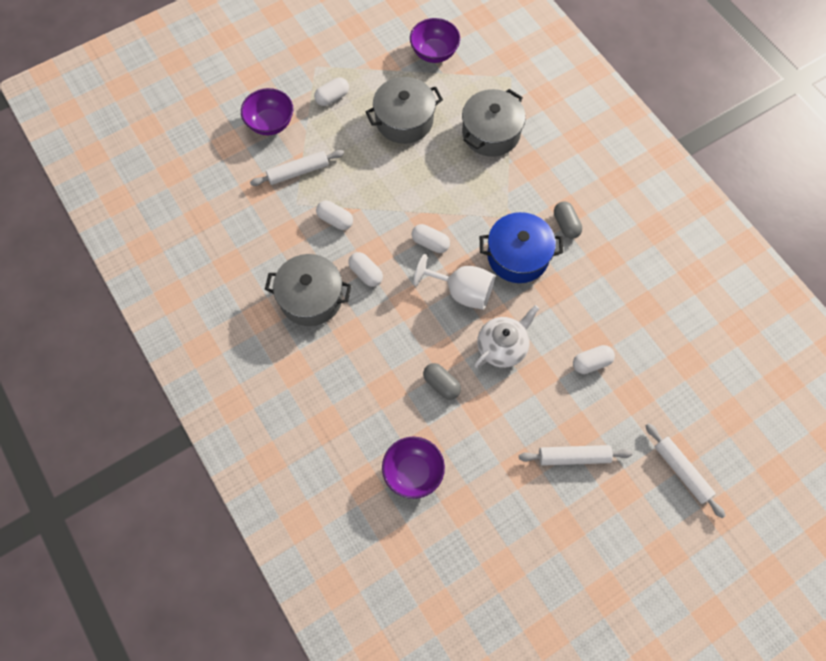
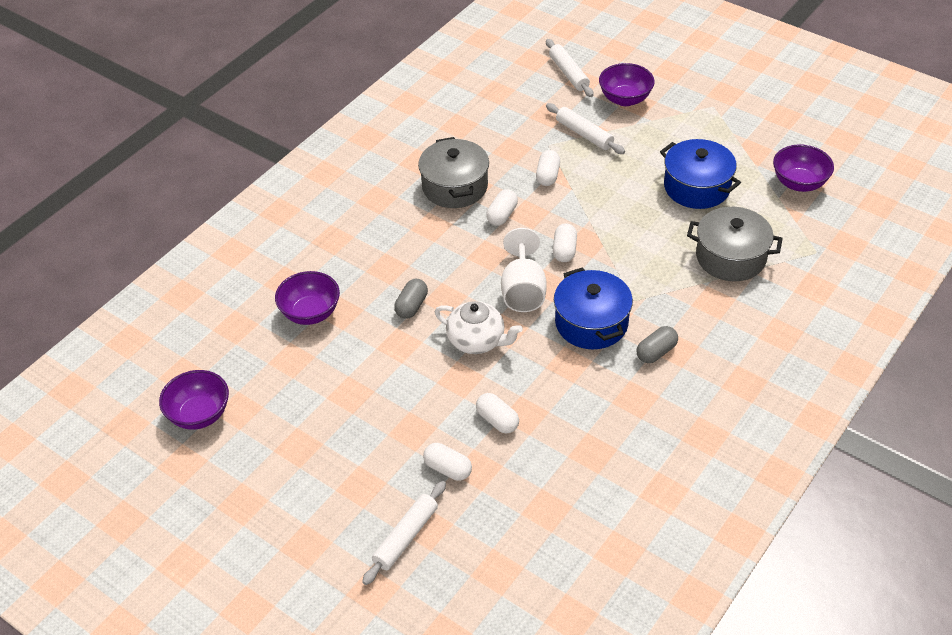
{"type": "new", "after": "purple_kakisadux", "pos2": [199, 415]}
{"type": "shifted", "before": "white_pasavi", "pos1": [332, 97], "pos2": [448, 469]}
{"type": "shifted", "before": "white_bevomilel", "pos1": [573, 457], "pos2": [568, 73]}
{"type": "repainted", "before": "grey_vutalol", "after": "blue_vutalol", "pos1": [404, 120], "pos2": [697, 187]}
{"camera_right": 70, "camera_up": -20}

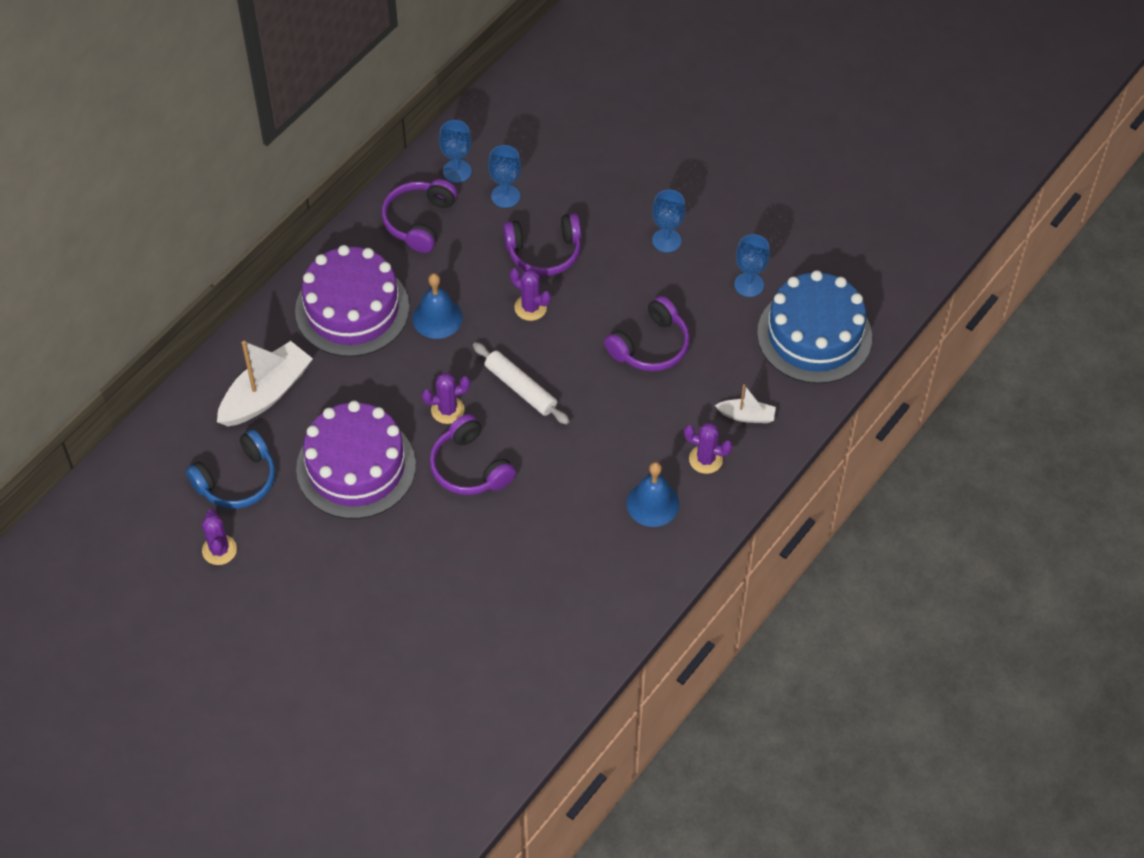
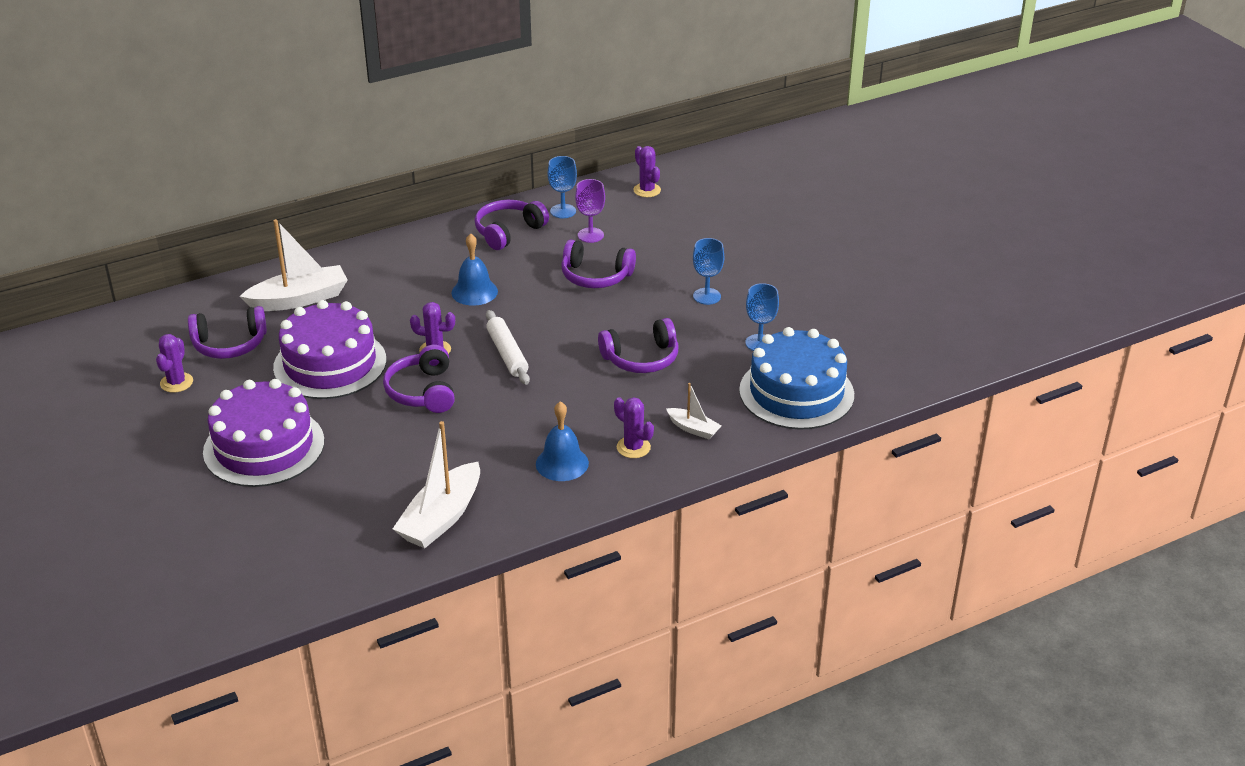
{"type": "repainted", "before": "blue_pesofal", "after": "purple_pesofal", "pos1": [237, 480], "pos2": [229, 344]}
{"type": "shifted", "before": "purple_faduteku", "pos1": [352, 309], "pos2": [264, 447]}
{"type": "new", "after": "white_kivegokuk", "pos2": [441, 518]}
{"type": "repainted", "before": "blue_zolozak", "after": "purple_zolozak", "pos1": [505, 196], "pos2": [590, 235]}
{"type": "shifted", "before": "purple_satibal", "pos1": [530, 307], "pos2": [647, 190]}
{"camera_right": 25, "camera_up": -20}

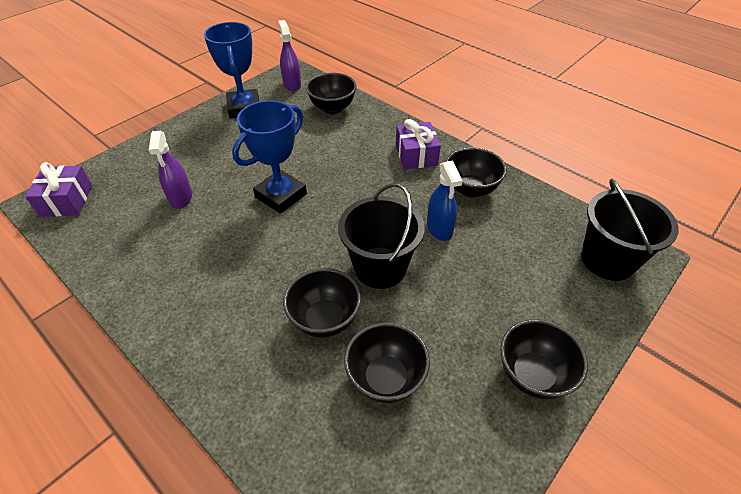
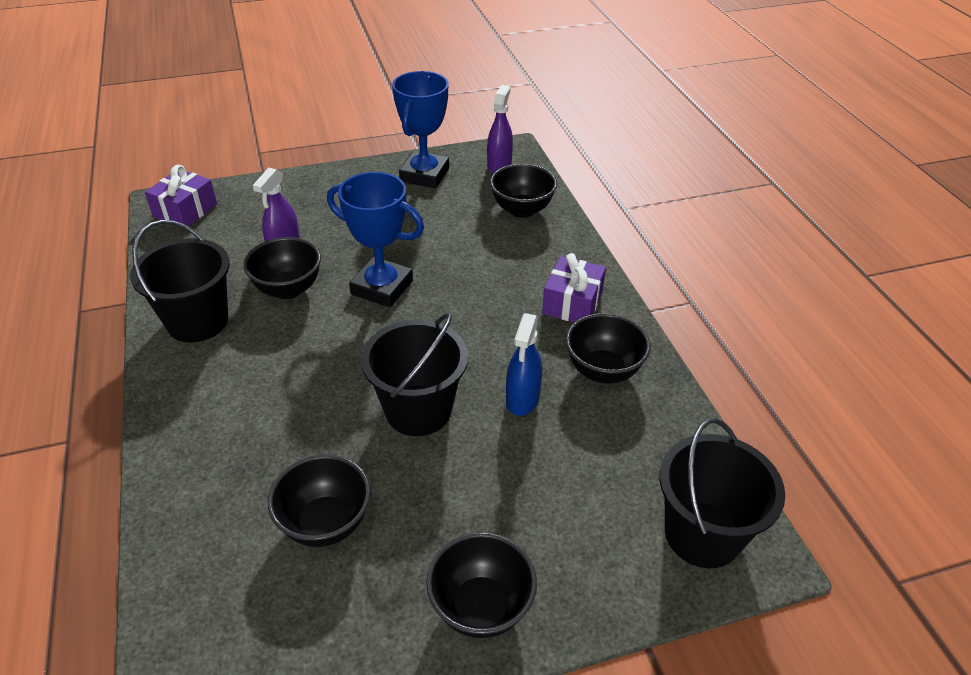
{"type": "new", "after": "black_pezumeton", "pos2": [197, 321]}
{"type": "shifted", "before": "black_kakisadux", "pos1": [325, 319], "pos2": [288, 289]}
{"type": "rotated", "before": "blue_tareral", "pos1": [281, 196], "pos2": [382, 287], "turn": 45}
{"camera_right": 30, "camera_up": -5}

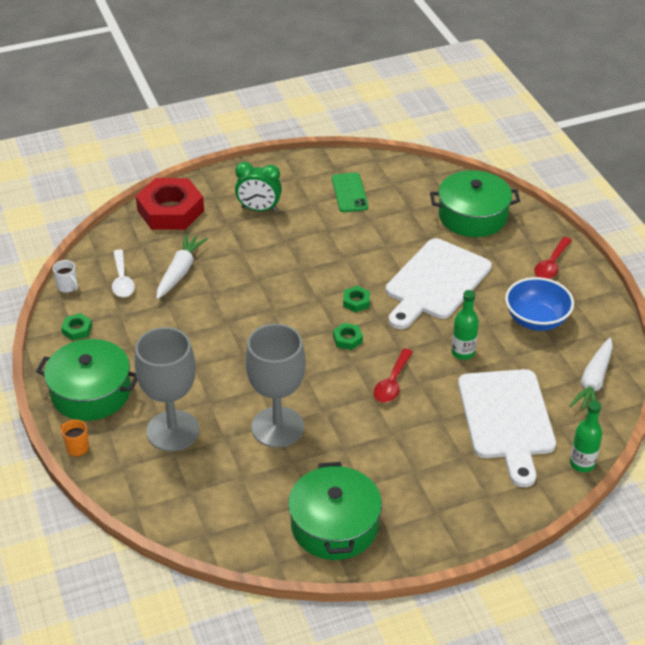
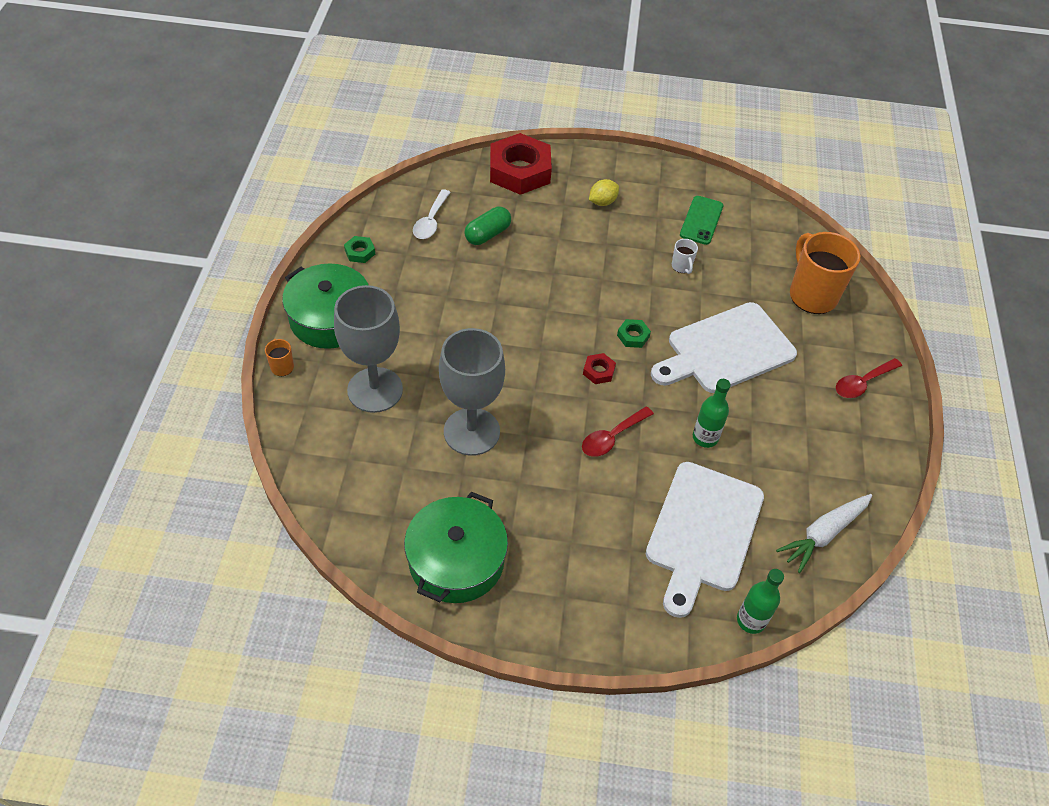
{"type": "swapped", "before": "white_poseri", "after": "green_pasavi", "pos1": [180, 271], "pos2": [487, 234]}
{"type": "repainted", "before": "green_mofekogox", "after": "red_mofekogox", "pos1": [347, 339], "pos2": [598, 371]}
{"type": "swapped", "before": "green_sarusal", "after": "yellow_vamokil", "pos1": [259, 209], "pos2": [602, 202]}
{"type": "shifted", "before": "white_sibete", "pos1": [68, 287], "pos2": [681, 266]}
{"type": "swapped", "before": "green_vutalol", "after": "orange_sibete", "pos1": [472, 216], "pos2": [812, 295]}
{"type": "gone", "before": "blue_kakisadux", "pos1": [536, 320]}
{"camera_right": 25, "camera_up": 10}

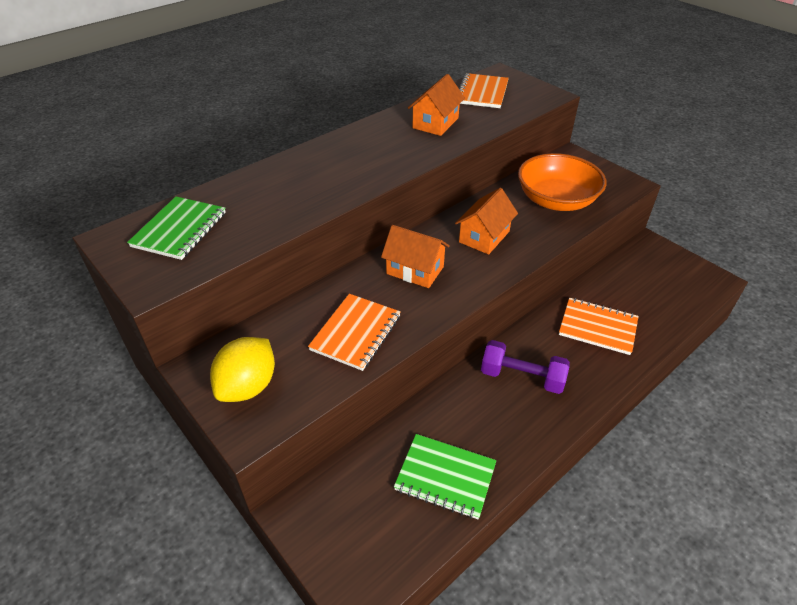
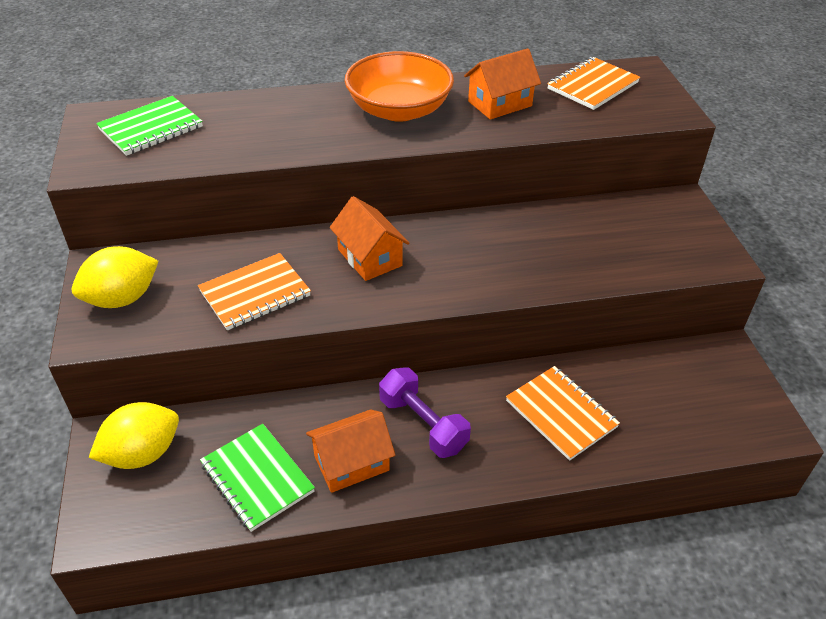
{"type": "new", "after": "yellow_vamokil", "pos2": [142, 453]}
{"type": "shifted", "before": "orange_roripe", "pos1": [484, 237], "pos2": [351, 463]}
{"type": "shifted", "before": "orange_kakisadux", "pos1": [556, 200], "pos2": [399, 110]}
{"camera_right": 30, "camera_up": 0}

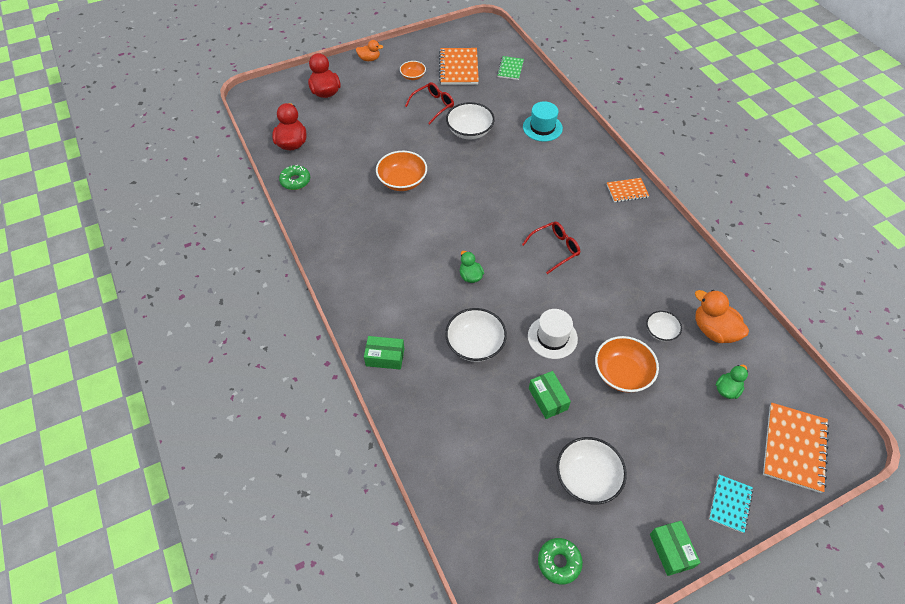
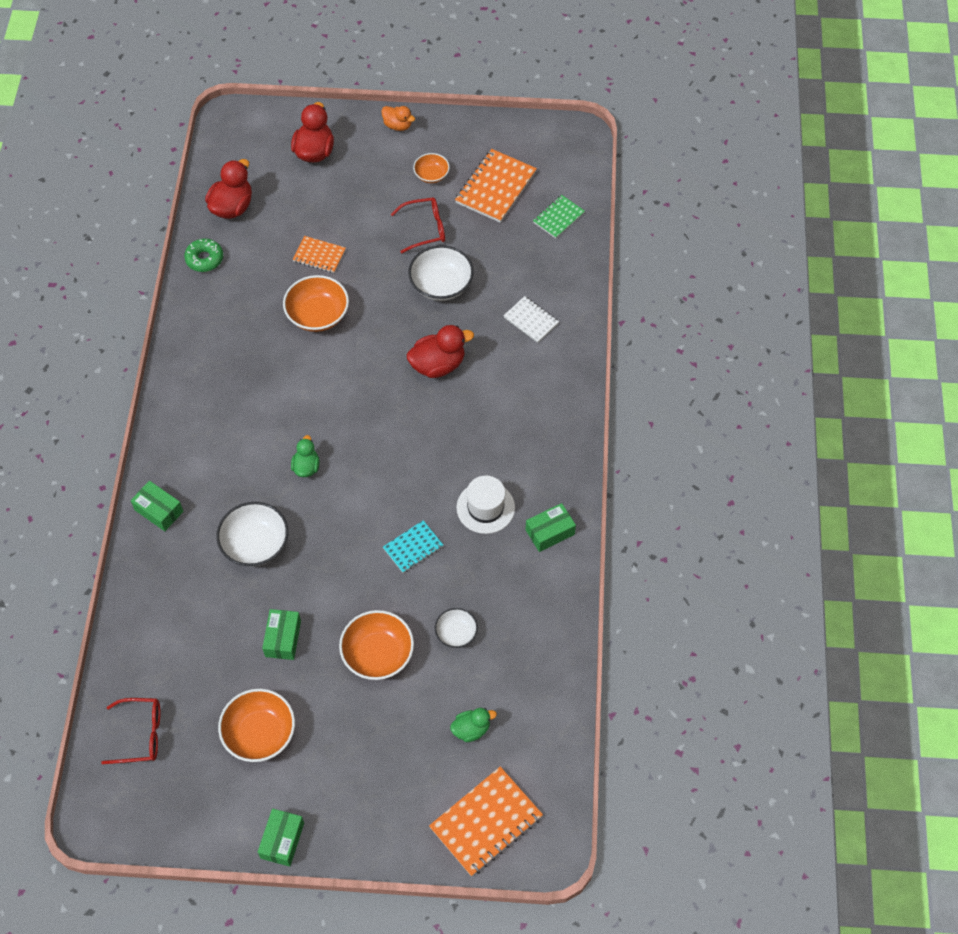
{"type": "shifted", "before": "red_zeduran", "pos1": [554, 249], "pos2": [140, 734]}
{"type": "repainted", "before": "white_kakisadux", "after": "orange_kakisadux", "pos1": [587, 477], "pos2": [260, 733]}
{"type": "shifted", "before": "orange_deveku", "pos1": [627, 191], "pos2": [319, 256]}
{"type": "shifted", "before": "turquoise_deveku", "pos1": [730, 504], "pos2": [413, 547]}
{"type": "new", "after": "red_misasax", "pos2": [438, 365]}
{"type": "shifted", "before": "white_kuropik", "pos1": [552, 337], "pos2": [485, 507]}
{"type": "swapped", "before": "turquoise_kuropik", "after": "white_deveku", "pos1": [542, 127], "pos2": [531, 320]}
{"type": "new", "after": "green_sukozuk", "pos2": [550, 532]}
{"type": "gone", "before": "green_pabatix", "pos1": [559, 562]}
{"type": "gone", "before": "orange_misasax", "pos1": [713, 330]}
{"camera_right": 30, "camera_up": 5}

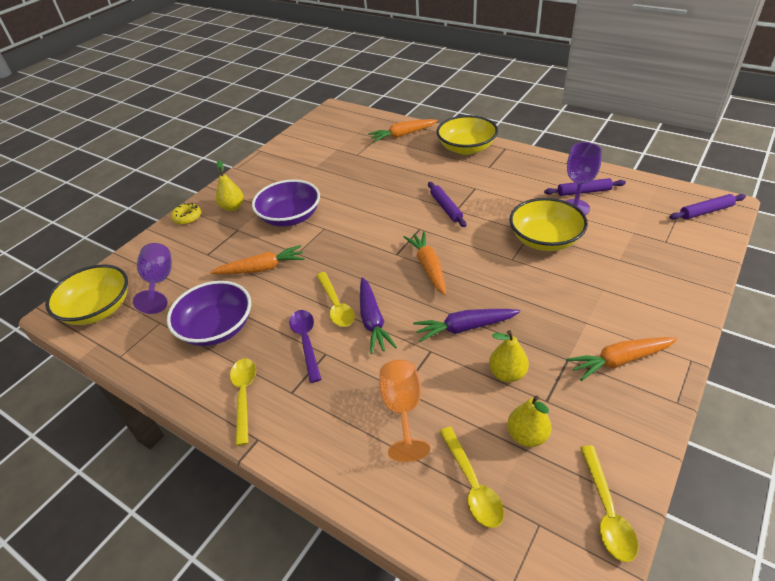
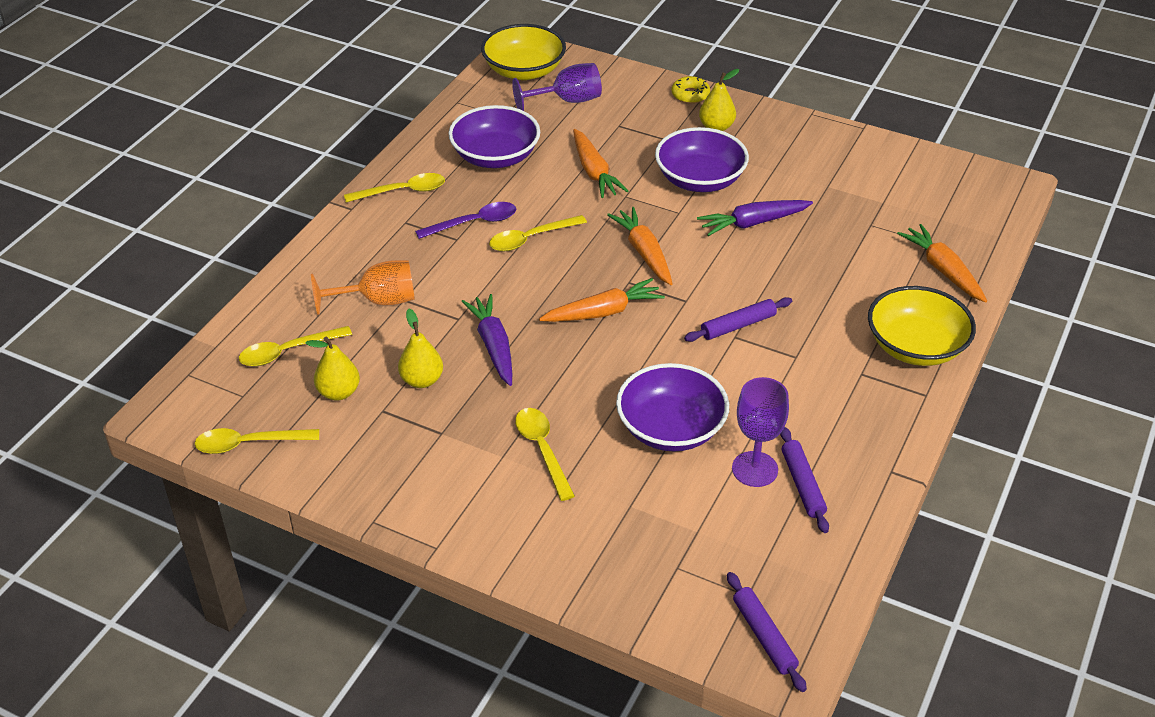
{"type": "new", "after": "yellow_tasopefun", "pos2": [542, 449]}
{"type": "shifted", "before": "orange_poseri", "pos1": [619, 361], "pos2": [644, 253]}
{"type": "repainted", "before": "yellow_kakisadux", "after": "purple_kakisadux", "pos1": [545, 239], "pos2": [671, 428]}
{"type": "shifted", "before": "purple_poseri", "pos1": [372, 321], "pos2": [753, 223]}
{"camera_right": 80, "camera_up": 0}

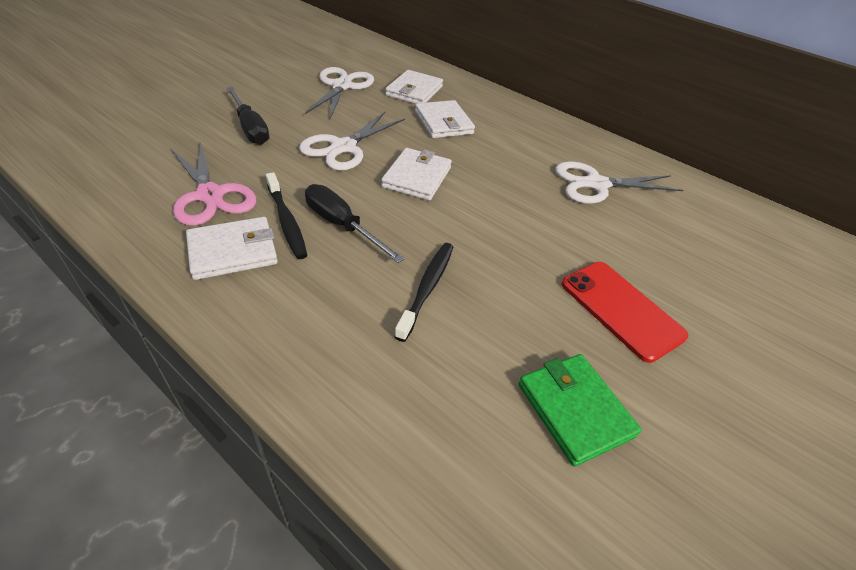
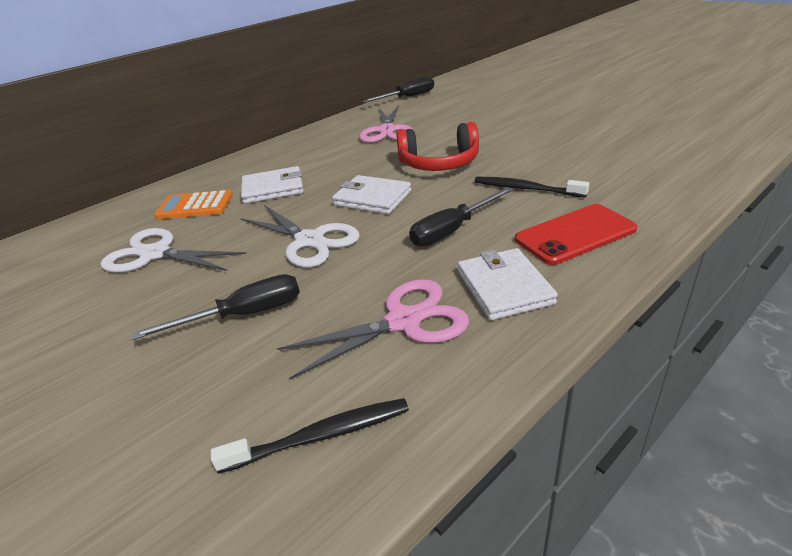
{"type": "swapped", "before": "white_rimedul", "after": "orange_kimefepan", "pos1": [414, 91], "pos2": [195, 206]}
{"type": "shifted", "before": "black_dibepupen", "pos1": [286, 221], "pos2": [321, 436]}
{"type": "repainted", "before": "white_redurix", "after": "pink_redurix", "pos1": [596, 184], "pos2": [387, 131]}
{"type": "new", "after": "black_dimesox", "pos2": [408, 97]}
{"type": "new", "after": "red_pesofal", "pos2": [439, 163]}
{"type": "shifted", "before": "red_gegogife", "pos1": [621, 309], "pos2": [575, 234]}
{"type": "gone", "before": "green_rimedul", "pos1": [574, 410]}
{"camera_right": -75, "camera_up": -10}

